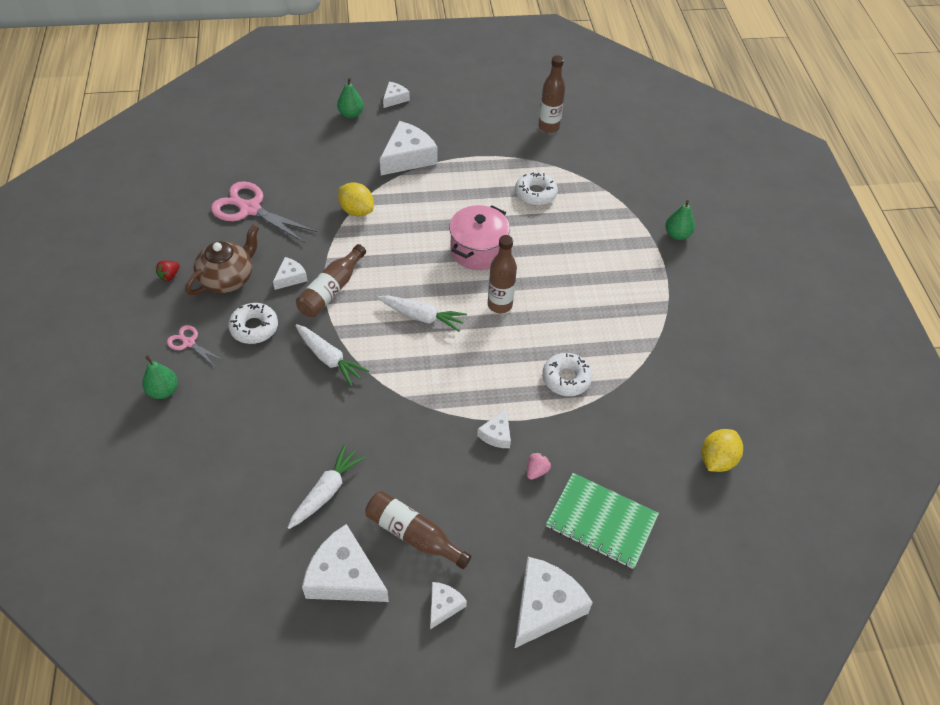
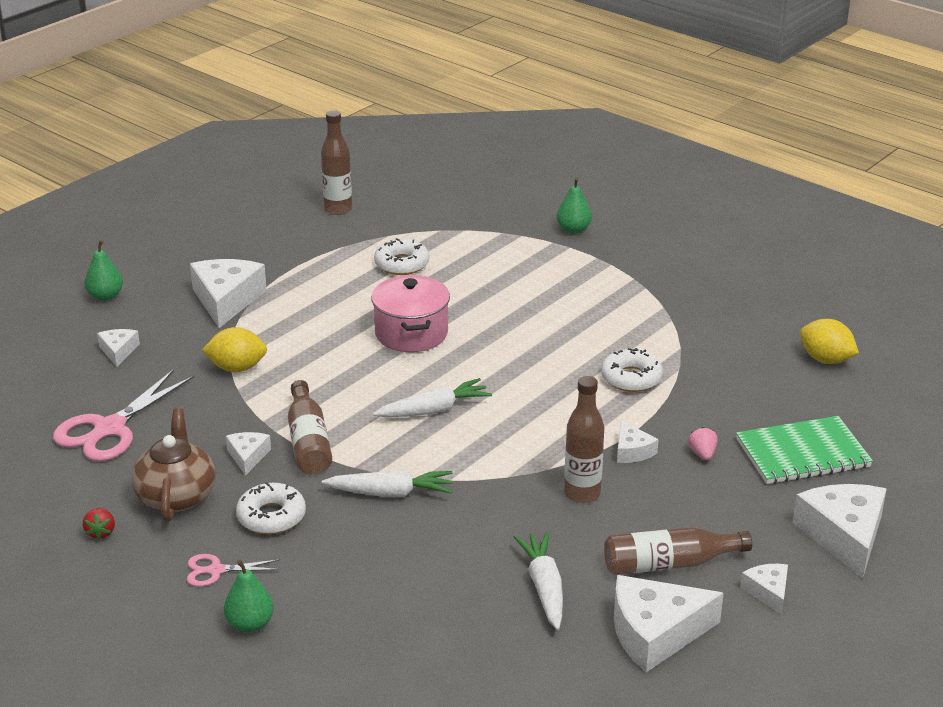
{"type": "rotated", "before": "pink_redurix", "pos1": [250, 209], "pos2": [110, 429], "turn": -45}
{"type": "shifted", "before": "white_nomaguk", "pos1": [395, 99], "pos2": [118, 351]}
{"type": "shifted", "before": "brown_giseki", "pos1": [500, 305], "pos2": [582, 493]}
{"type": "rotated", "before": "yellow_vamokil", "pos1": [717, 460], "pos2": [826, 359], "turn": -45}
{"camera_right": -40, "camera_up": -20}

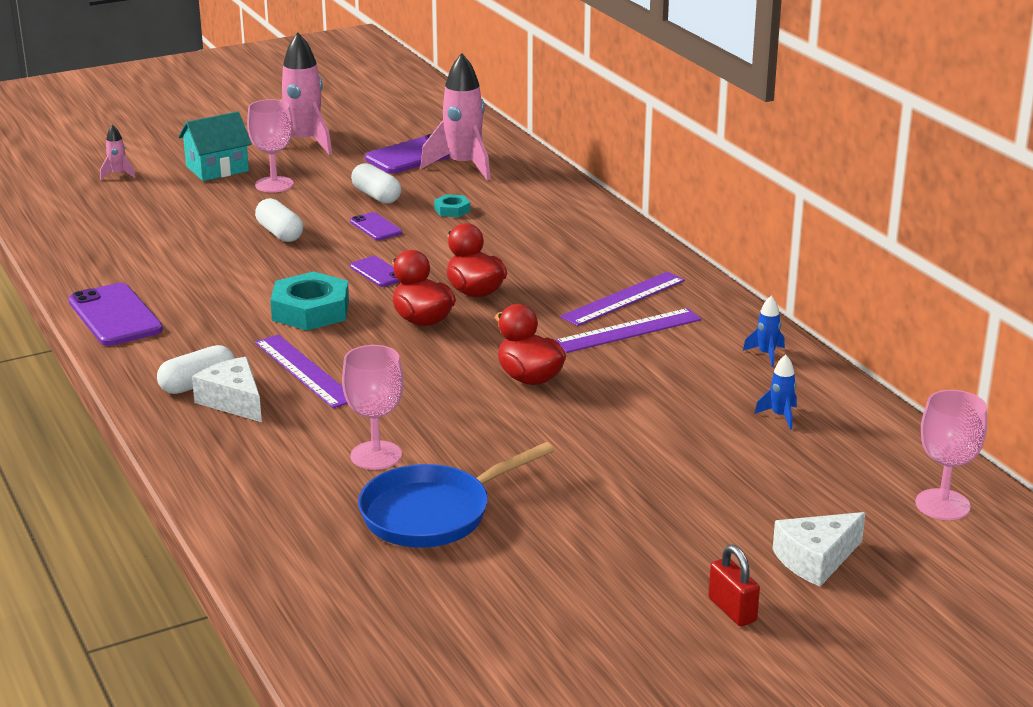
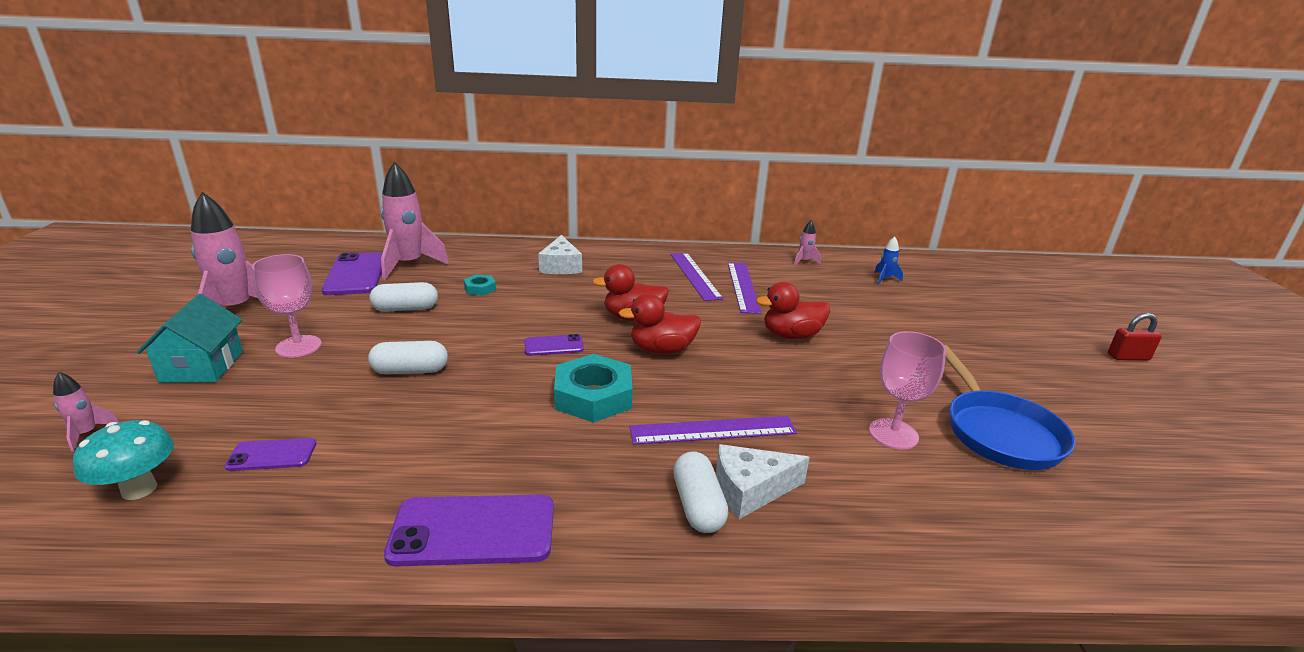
{"type": "new", "after": "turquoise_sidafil", "pos2": [139, 489]}
{"type": "shifted", "before": "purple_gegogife", "pos1": [375, 227], "pos2": [272, 455]}
{"type": "shifted", "before": "white_nomaguk", "pos1": [815, 559], "pos2": [561, 266]}
{"type": "repainted", "before": "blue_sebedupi", "after": "pink_sebedupi", "pos1": [766, 354], "pos2": [804, 261]}
{"type": "gone", "before": "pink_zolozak", "pos1": [942, 505]}
{"camera_right": -65, "camera_up": 0}

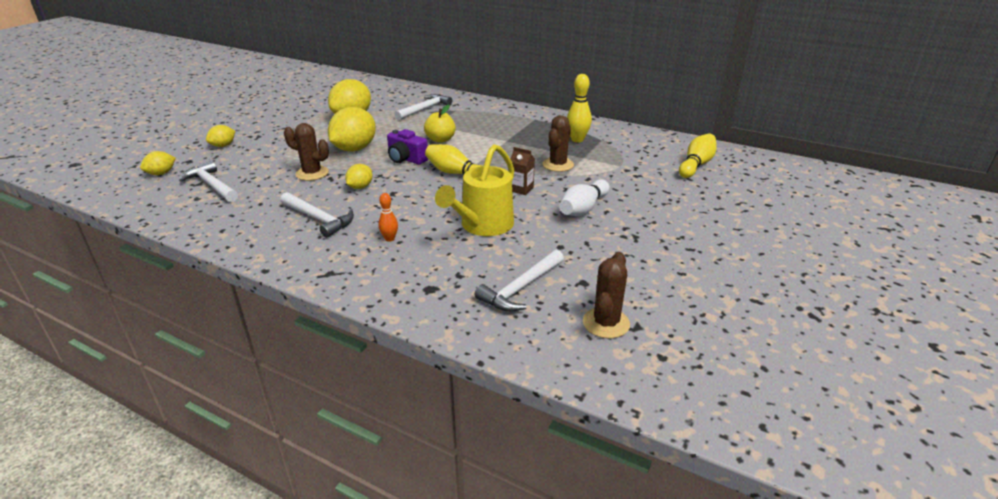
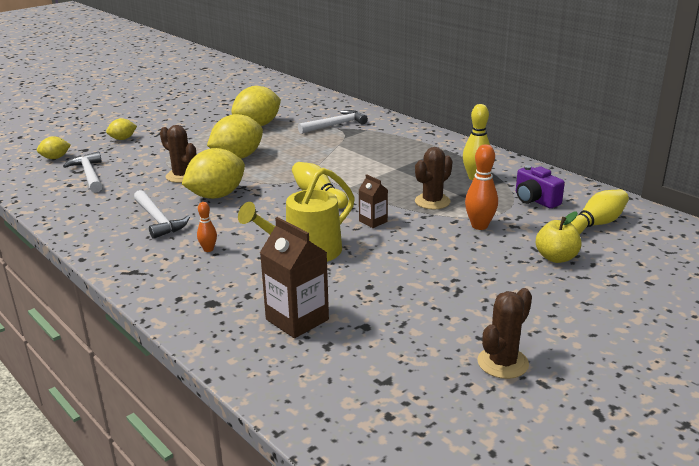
{"type": "scaled", "before": "yellow_vamokil", "pos1": [360, 187], "pos2": [216, 196], "scale": 1.95}
{"type": "swapped", "before": "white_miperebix", "after": "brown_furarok", "pos1": [520, 288], "pos2": [297, 319]}
{"type": "new", "after": "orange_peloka", "pos2": [479, 226]}
{"type": "shifted", "before": "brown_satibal", "pos1": [606, 323], "pos2": [502, 363]}
{"type": "shifted", "before": "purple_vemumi", "pos1": [406, 159], "pos2": [535, 200]}
{"type": "shifted", "before": "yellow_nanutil", "pos1": [440, 140], "pos2": [556, 258]}
{"type": "gone", "before": "white_peloka", "pos1": [583, 209]}
{"camera_right": 20, "camera_up": -5}

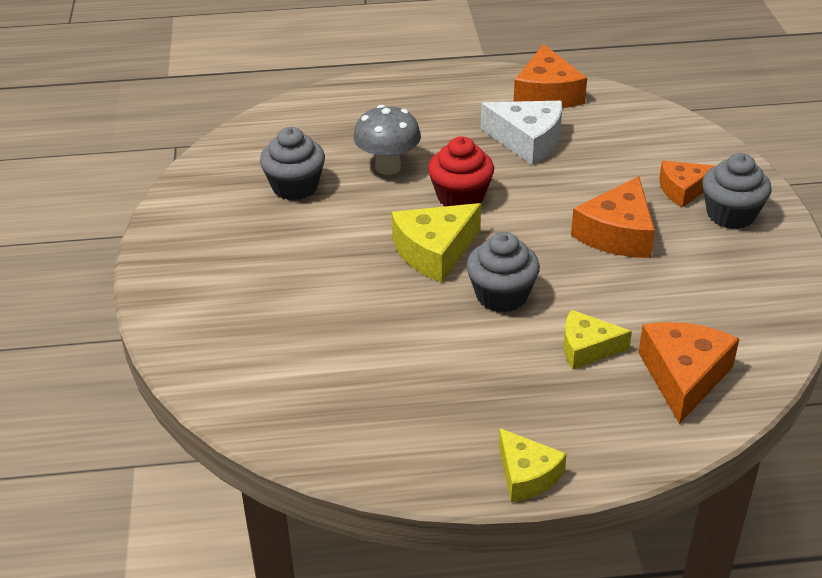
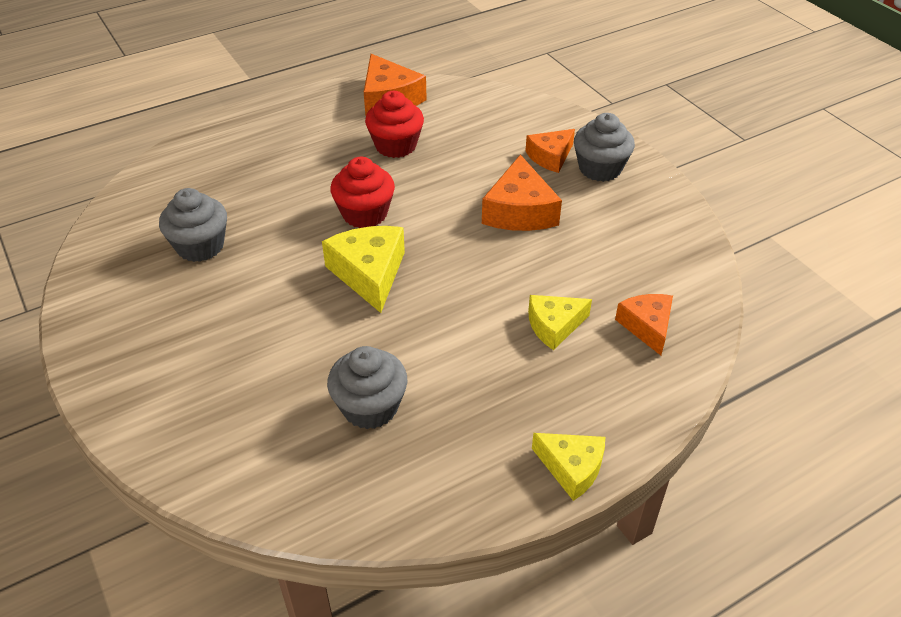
{"type": "rotated", "before": "yellow_nomaguk", "pos1": [434, 251], "pos2": [369, 273], "turn": 135}
{"type": "shifted", "before": "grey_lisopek", "pos1": [501, 295], "pos2": [370, 407]}
{"type": "swapped", "before": "white_nomaguk", "after": "red_lisopek", "pos1": [527, 141], "pos2": [395, 146]}
{"type": "scaled", "before": "orange_nomaguk", "pos1": [684, 377], "pos2": [647, 326], "scale": 0.66}
{"type": "gone", "before": "grey_sidafil", "pos1": [388, 167]}
{"camera_right": -25, "camera_up": 5}

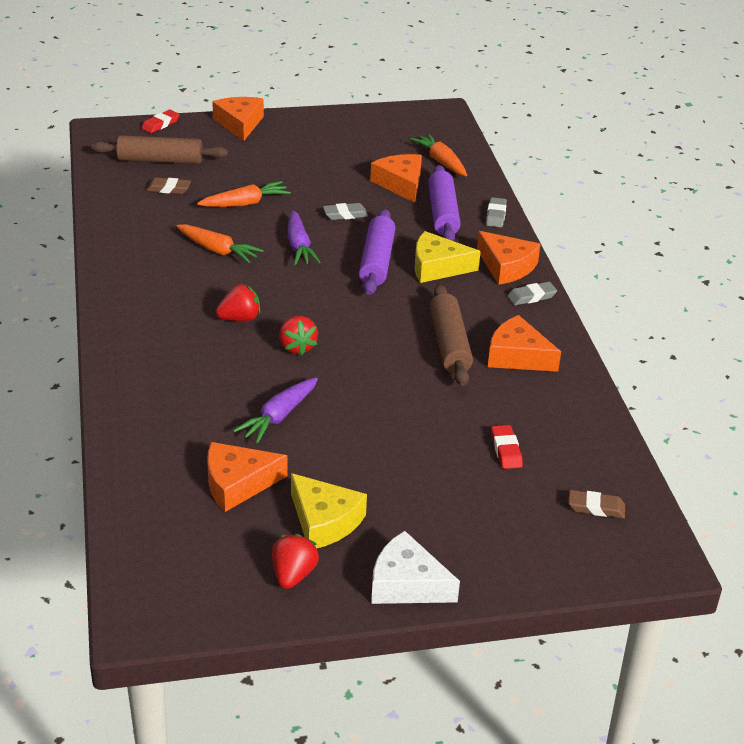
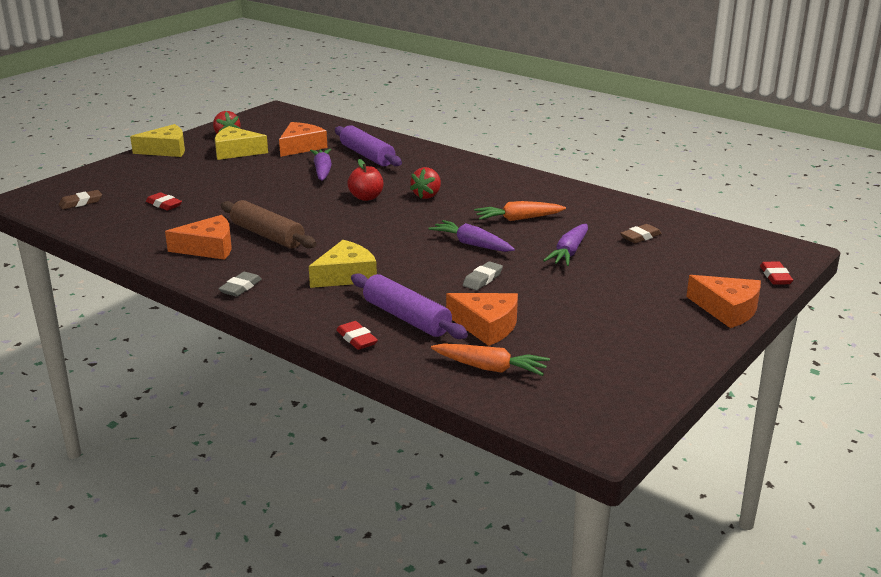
{"type": "repainted", "before": "white_nomaguk", "after": "yellow_nomaguk", "pos1": [407, 584], "pos2": [166, 150]}
{"type": "shifted", "before": "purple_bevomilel", "pos1": [377, 261], "pos2": [367, 155]}
{"type": "repainted", "before": "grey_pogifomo", "after": "red_pogifomo", "pos1": [496, 215], "pos2": [356, 339]}
{"type": "swapped", "before": "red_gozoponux", "after": "red_nanutil", "pos1": [297, 347], "pos2": [366, 197]}
{"type": "repainted", "before": "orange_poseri", "after": "purple_poseri", "pos1": [245, 203], "pos2": [569, 252]}
{"type": "gone", "before": "brown_bevomilel", "pos1": [160, 160]}
{"type": "gone", "before": "orange_nomaguk", "pos1": [506, 267]}
{"camera_right": 140, "camera_up": -10}

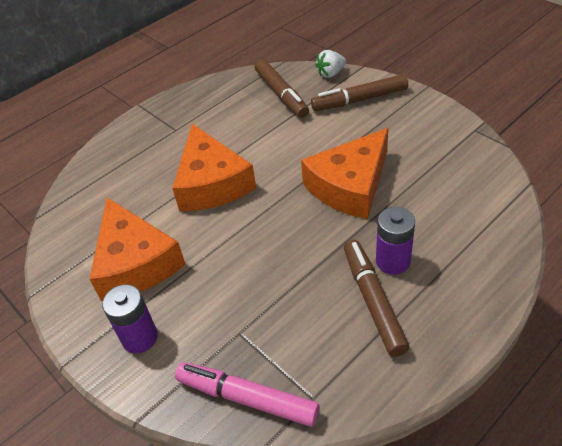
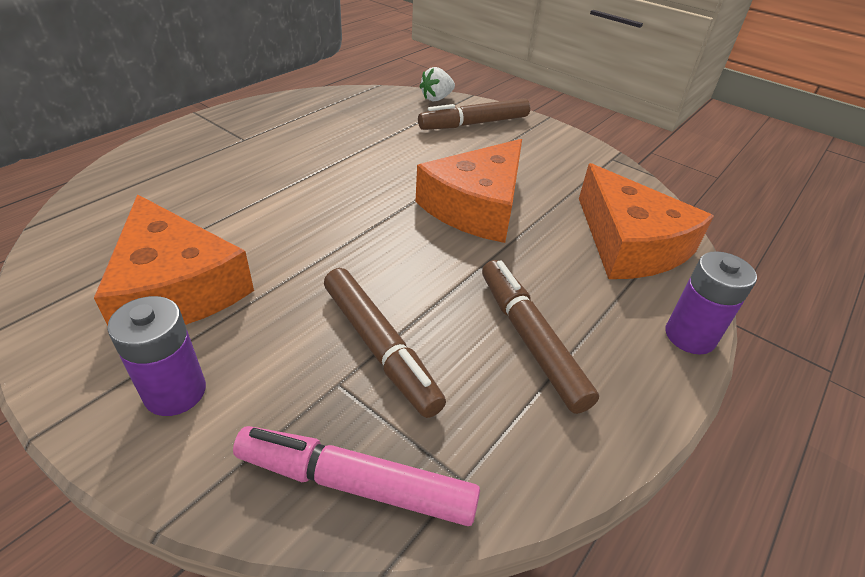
{"type": "shifted", "before": "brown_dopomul", "pos1": [281, 94], "pos2": [379, 347]}
{"type": "shifted", "before": "orange_nomaguk", "pos1": [211, 183], "pos2": [629, 244]}
{"type": "shifted", "before": "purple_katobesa", "pos1": [393, 261], "pos2": [690, 336]}
{"camera_right": -15, "camera_up": -5}

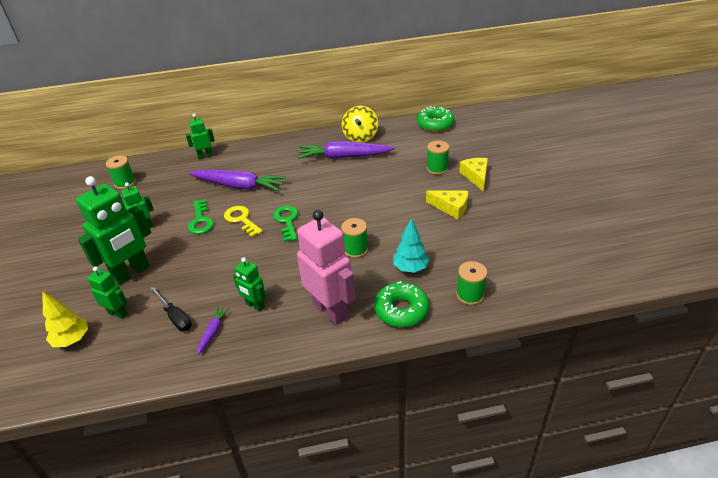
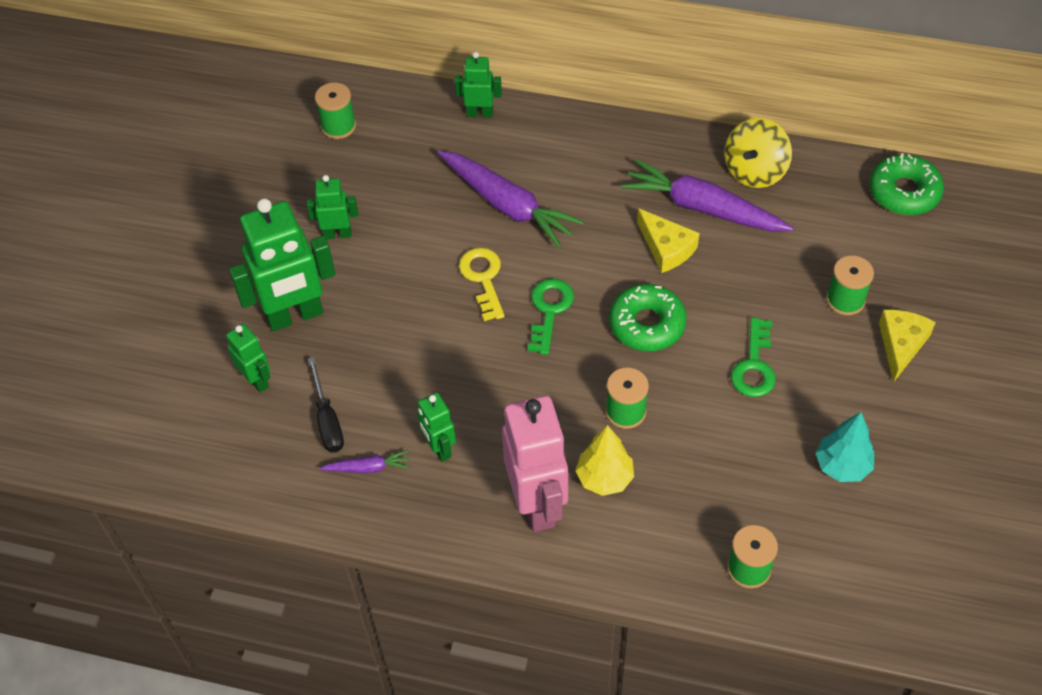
{"type": "rotated", "before": "purple_poseri", "pos1": [213, 332], "pos2": [368, 468], "turn": 45}
{"type": "shifted", "before": "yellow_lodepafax", "pos1": [72, 340], "pos2": [604, 478]}
{"type": "shifted", "before": "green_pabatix", "pos1": [401, 310], "pos2": [647, 324]}
{"type": "shifted", "before": "yellow_nomaguk", "pos1": [451, 207], "pos2": [666, 248]}
{"type": "shifted", "before": "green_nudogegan", "pos1": [200, 220], "pos2": [754, 365]}
{"type": "shifted", "before": "turquoise_lodepafax", "pos1": [410, 268], "pos2": [842, 466]}
{"camera_right": 25, "camera_up": 15}

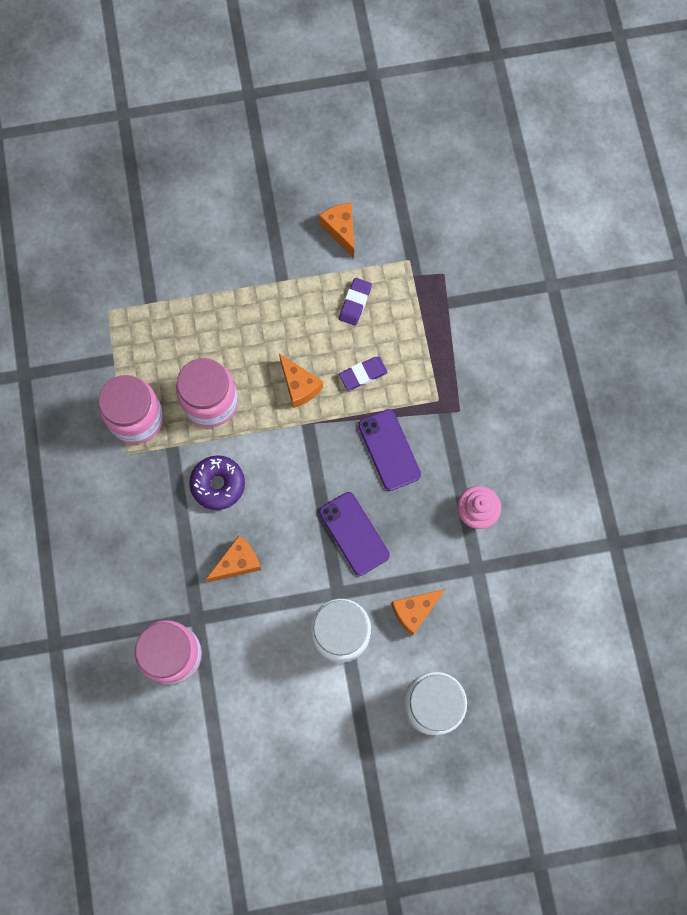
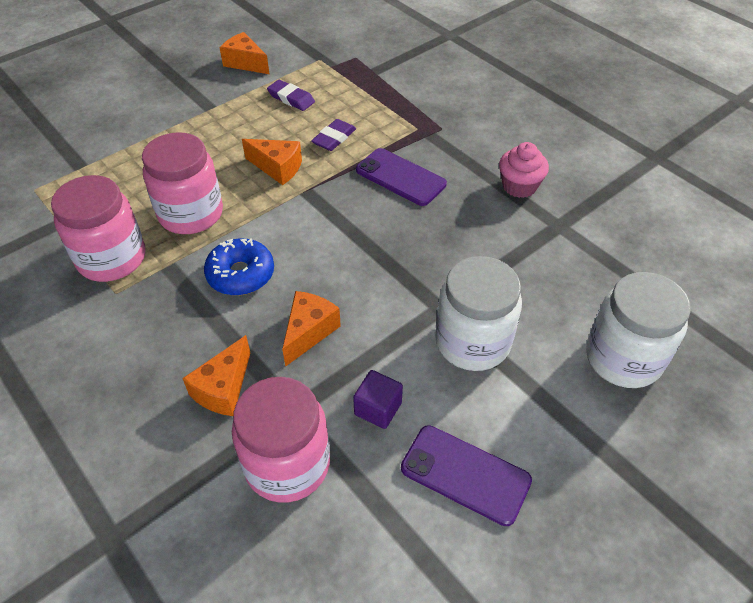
{"type": "shifted", "before": "orange_nomaguk", "pos1": [414, 611], "pos2": [223, 388]}
{"type": "repainted", "before": "purple_pabatix", "after": "blue_pabatix", "pos1": [218, 484], "pos2": [241, 274]}
{"type": "rotated", "before": "purple_pogifomo", "pos1": [355, 303], "pos2": [291, 98], "turn": -45}
{"type": "new", "after": "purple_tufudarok", "pos2": [378, 409]}
{"type": "shifted", "before": "purple_gegogife", "pos1": [354, 533], "pos2": [465, 474]}
{"camera_right": -30, "camera_up": -25}

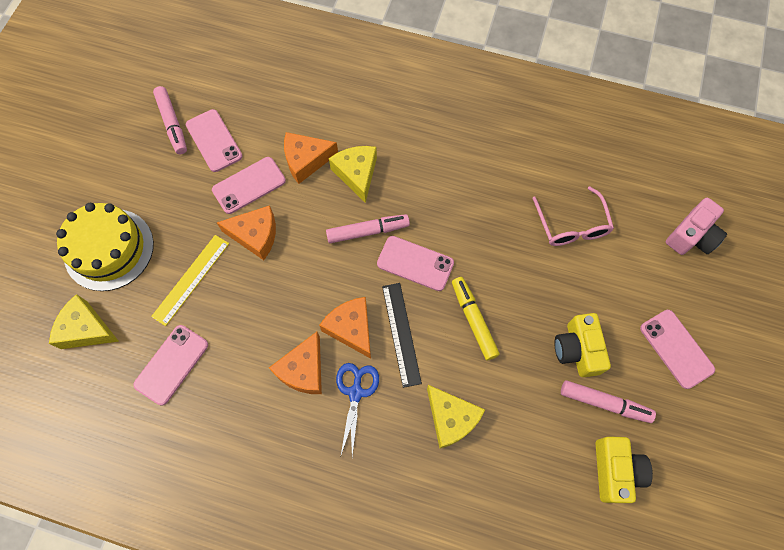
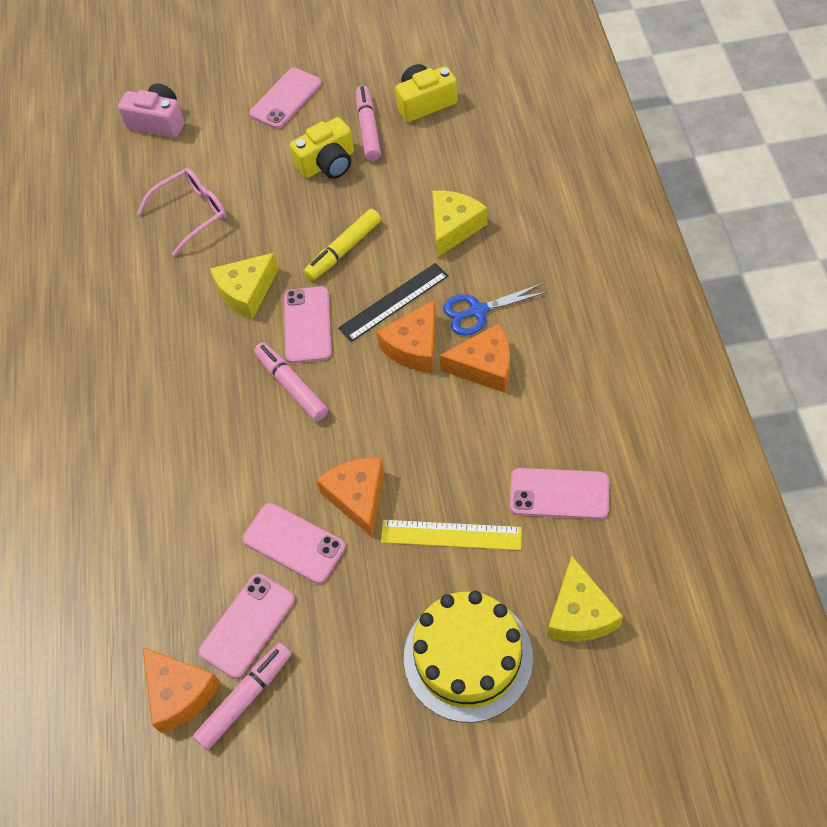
{"type": "shifted", "before": "orange_nomaguk", "pos1": [306, 160], "pos2": [179, 693]}
{"type": "shifted", "before": "yellow_nomaguk", "pos1": [357, 174], "pos2": [246, 292]}
{"camera_right": -110, "camera_up": -10}

